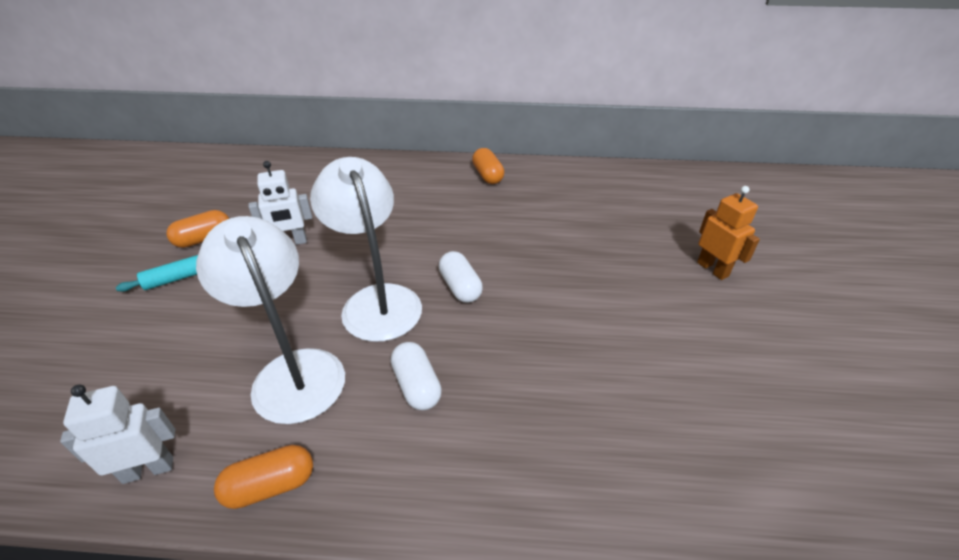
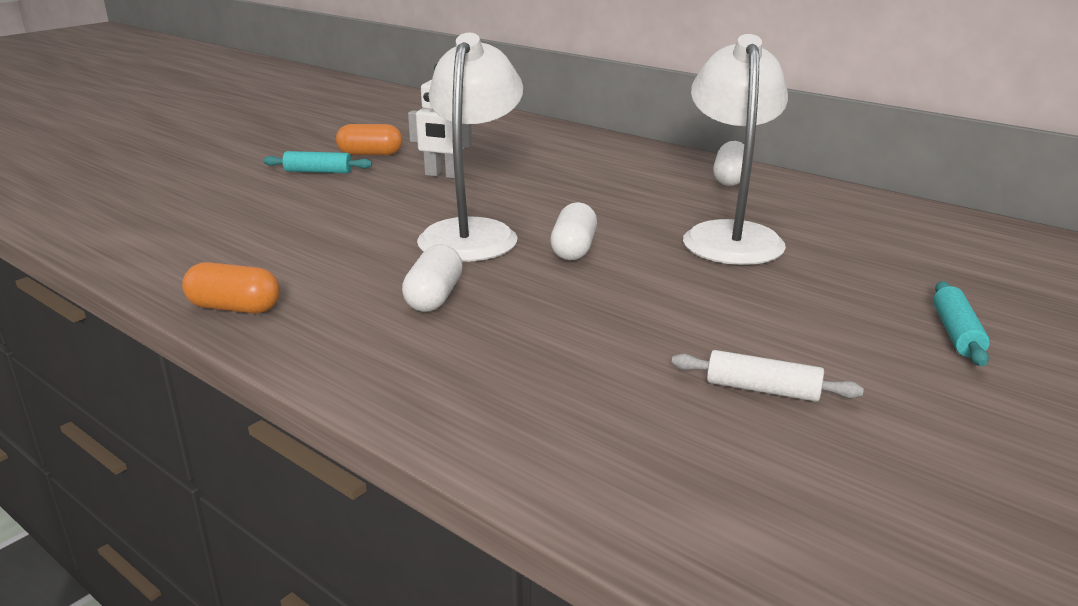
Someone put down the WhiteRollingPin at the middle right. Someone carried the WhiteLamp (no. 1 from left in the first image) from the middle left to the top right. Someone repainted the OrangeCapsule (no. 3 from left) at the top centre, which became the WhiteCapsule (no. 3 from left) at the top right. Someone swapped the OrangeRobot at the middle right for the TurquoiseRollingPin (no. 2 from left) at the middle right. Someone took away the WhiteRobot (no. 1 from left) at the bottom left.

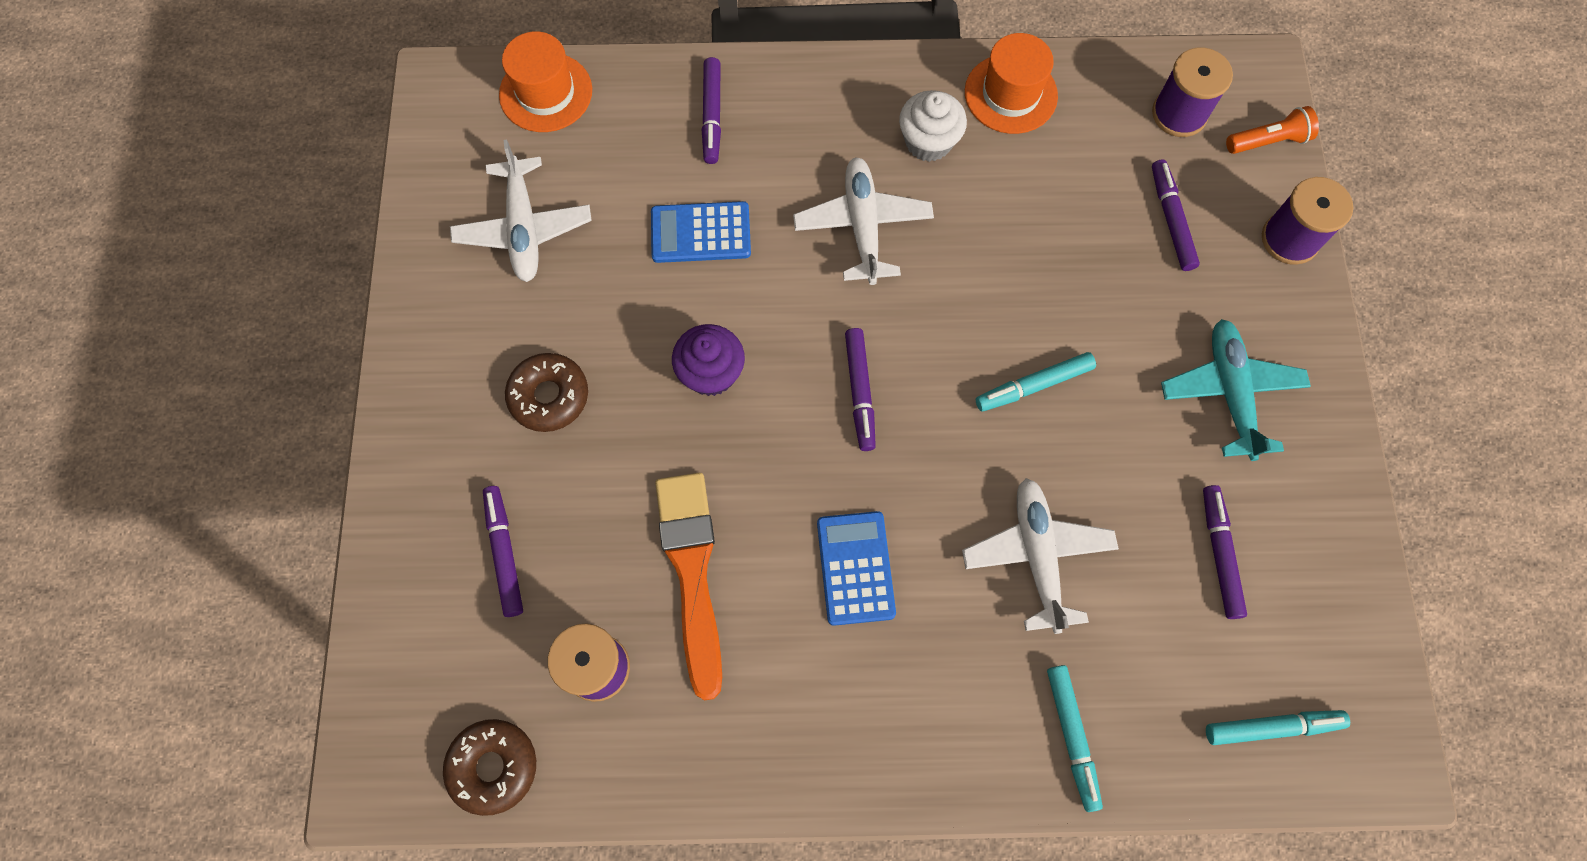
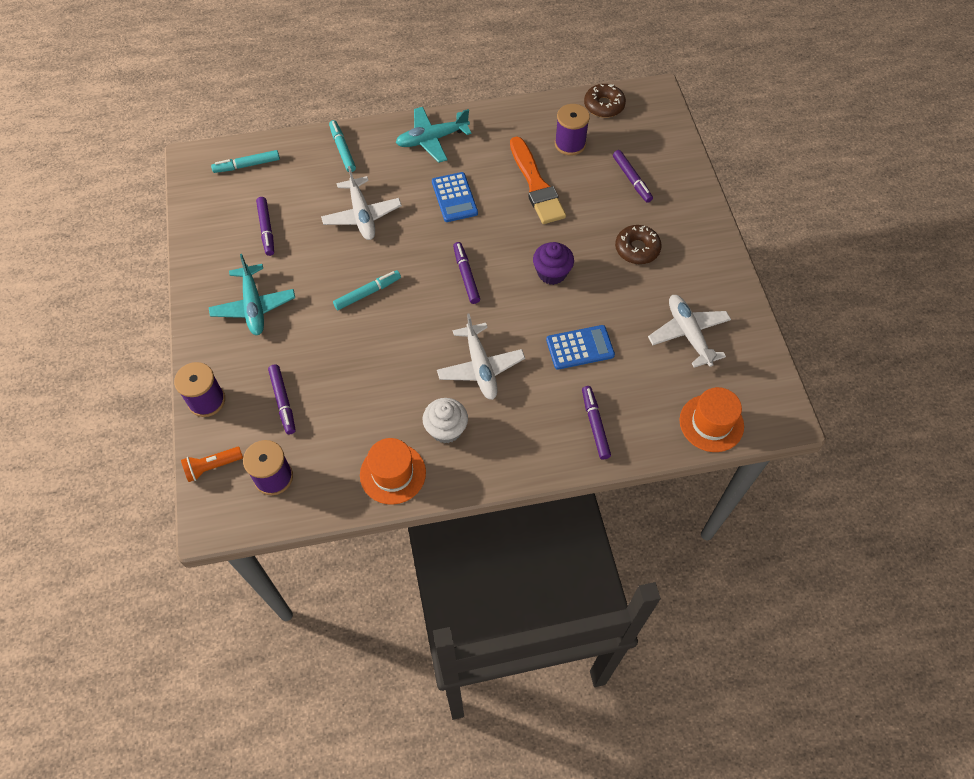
Someone put down the TurquoisePlane (no. 2 from left) at the top centre.

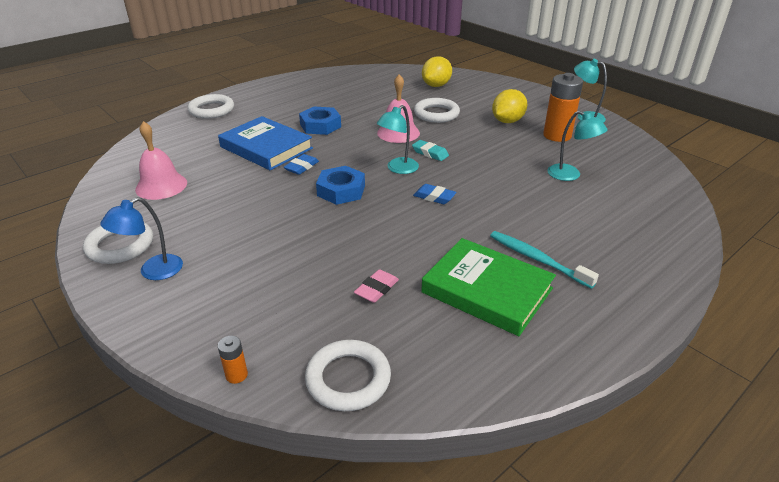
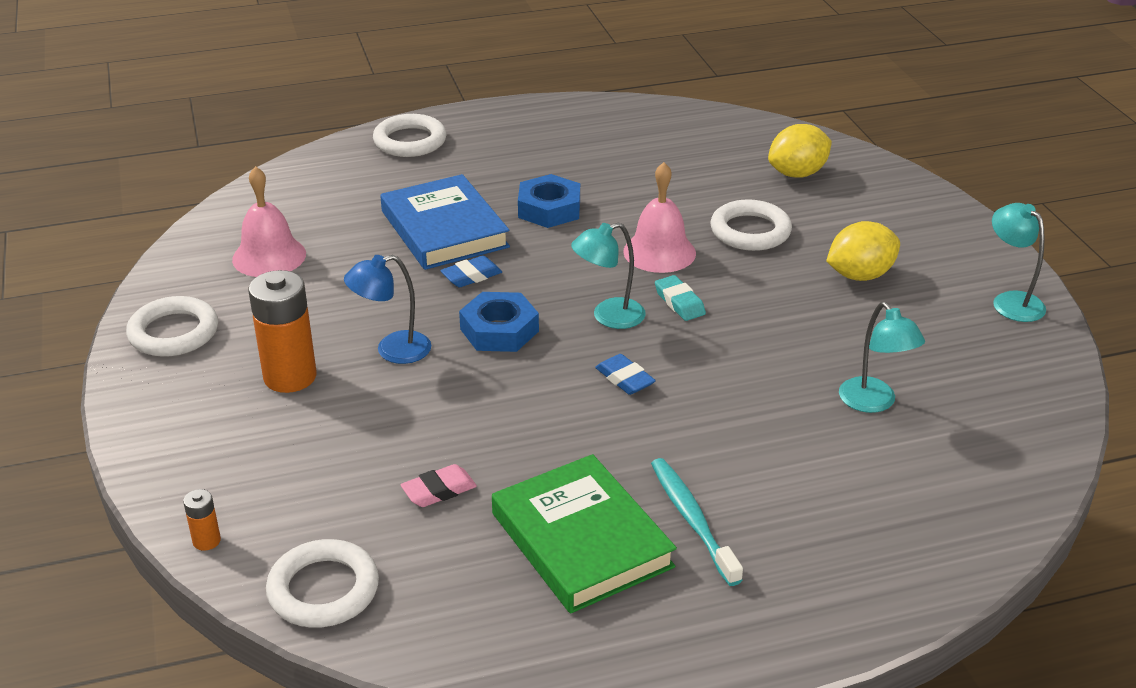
Someone carried the OrangeBattery (no. 2 from left) from the top right to the middle left. Someone carried the BlueLamp from the middle left to the centre.

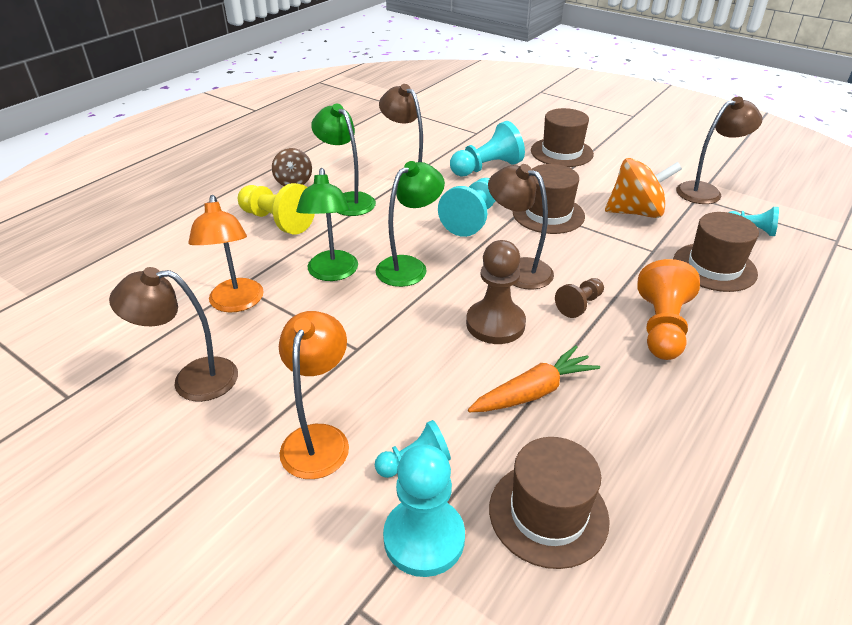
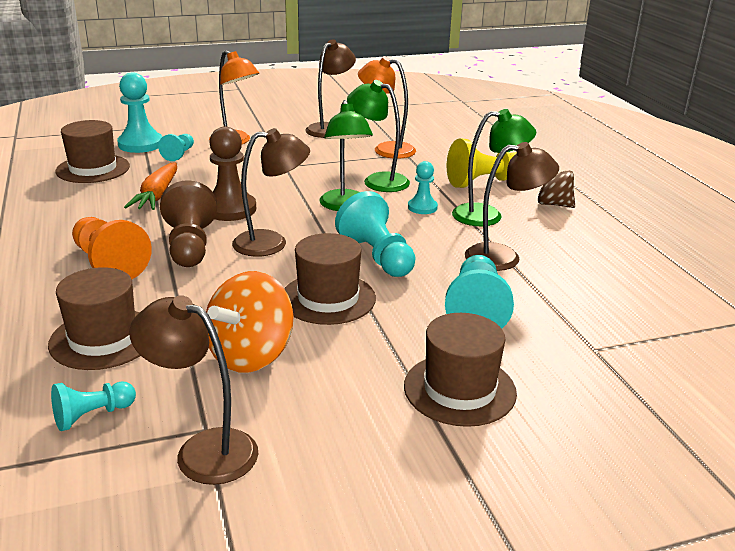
Someone rotated the BrownLamp (no. 4 from left in the first image) at the top right by 105 degrees clockwise. Someone scaled the BrownPawn (no. 2 from left in the first image) at the middle right by 1.72. Someone put down the TurquoisePawn (no. 5 from left) at the centre.

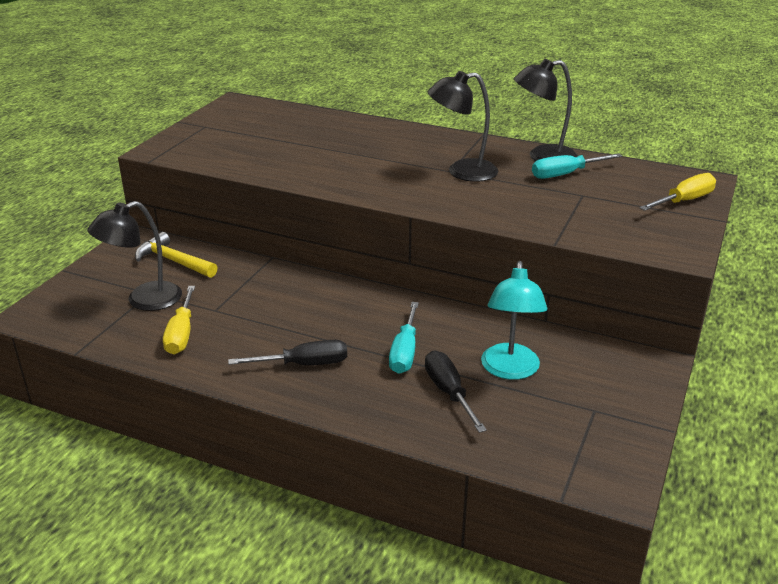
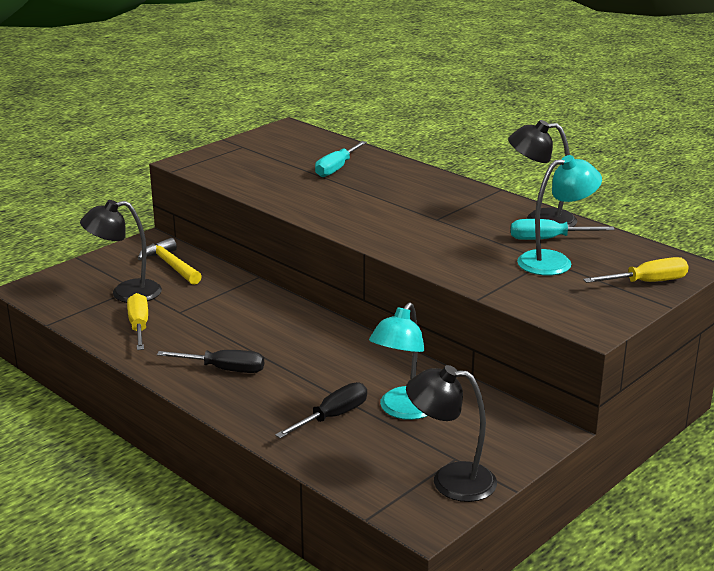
Someone rotated the YellowScrewdriver (no. 1 from left) at the middle left by 150 degrees clockwise. Someone rotated the BlackScrewdriver (no. 2 from left) at the bottom centre by 45 degrees clockwise. Someone carried the TurquoiseScrewdriver (no. 1 from left) from the centre to the top centre. Someone carried the BlackLamp (no. 2 from left) from the top centre to the bottom centre. Someone put down the TurquoiseLamp (no. 2 from left) at the middle right.

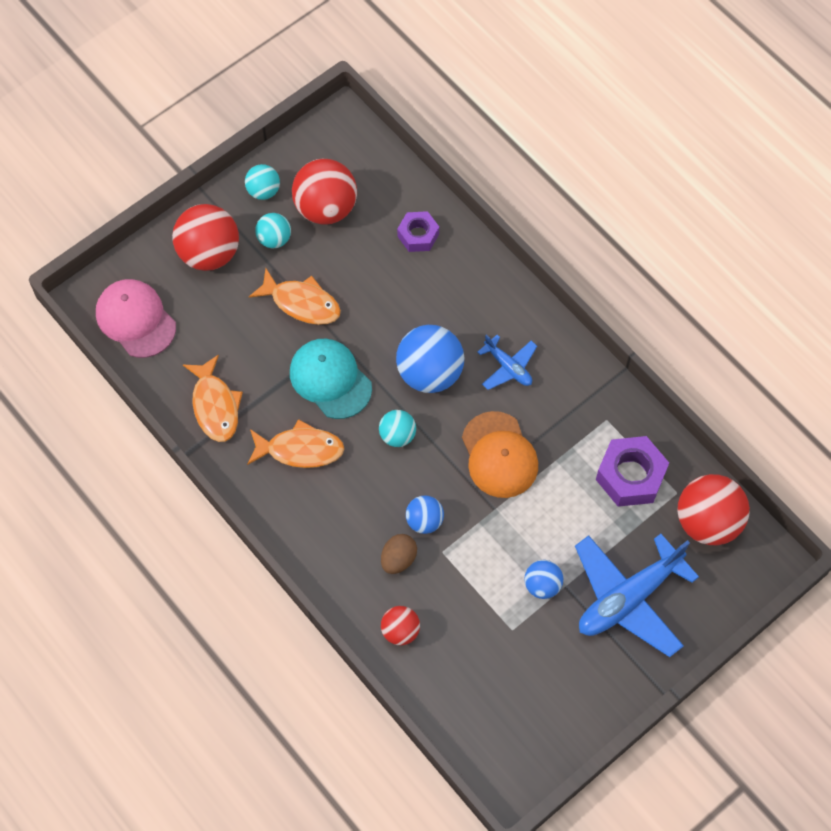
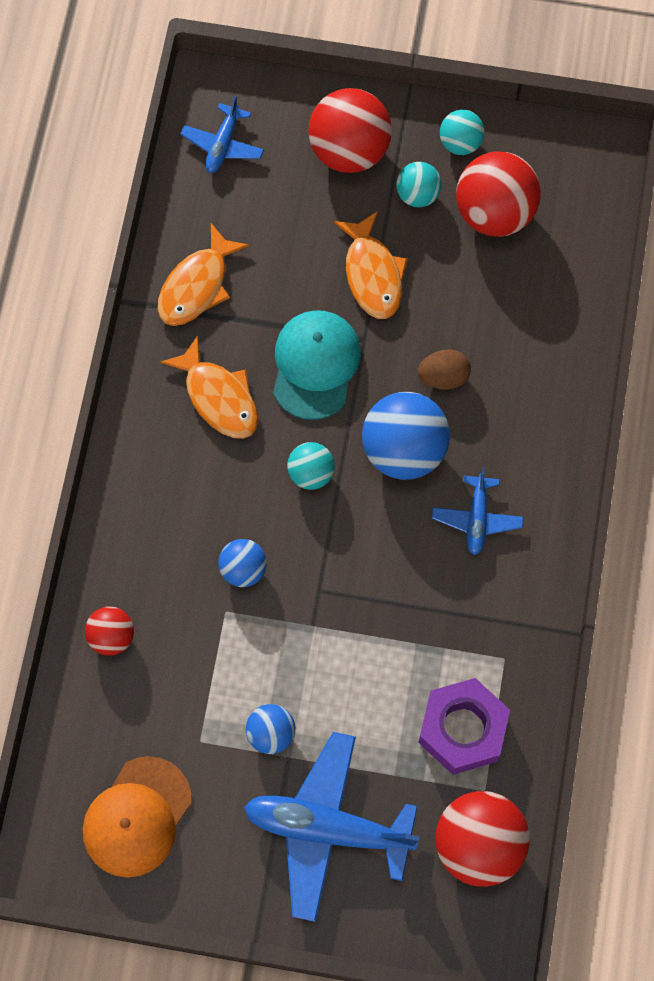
Someone carried the OrangeCap from the centre to the bottom left. Someone swapped the PinkCap at the middle left for the BluePlane (no. 1 from left) at the top centre. Someone carried the BrownEgg from the bottom centre to the middle right. Someone took away the PurpleNut (no. 1 from left) at the top centre.

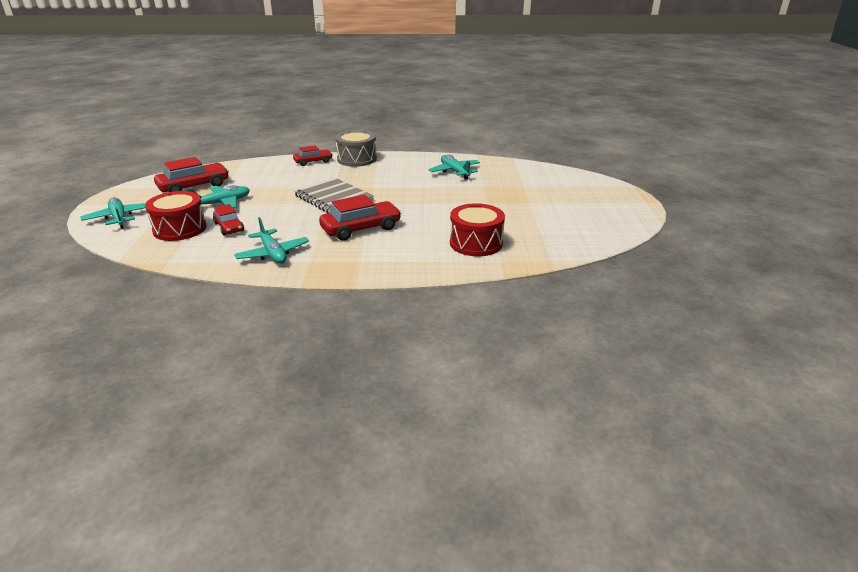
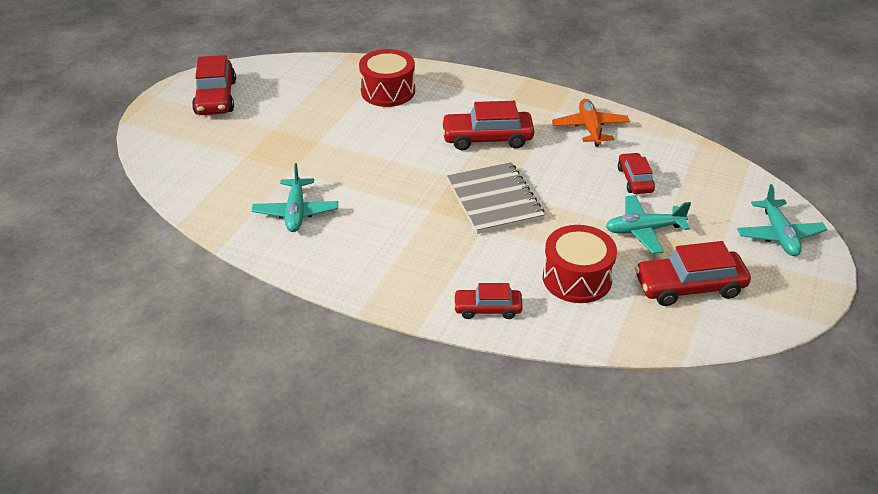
Someone put down the RedCar (no. 1 from left) at the top left. Someone carried the RedDrum (no. 1 from left in the first image) from the middle left to the centre. Someone repainted the TurquoisePlane (no. 3 from left) at the middle left, which became the OrangePlane at the top right. Someone took away the GreyDrum at the top centre.

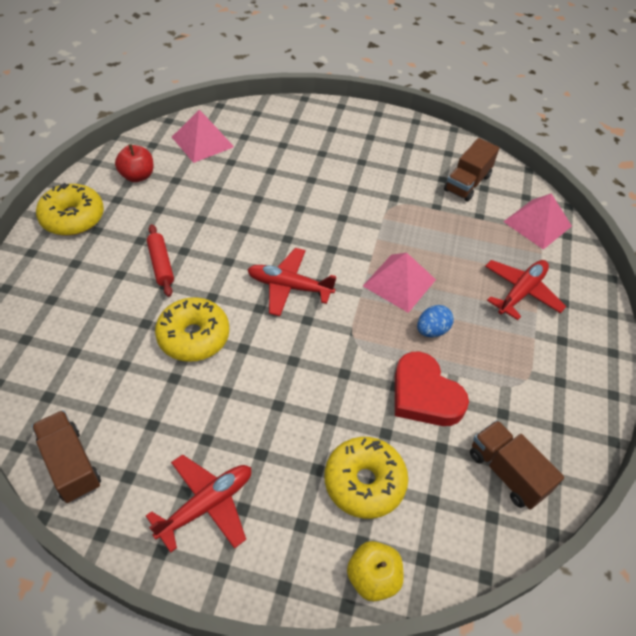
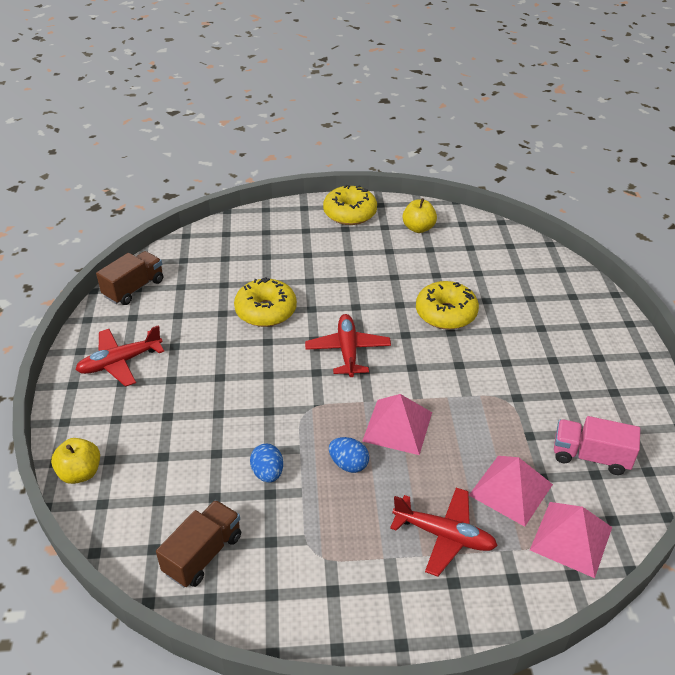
Someone rotated the RedPlane (no. 1 from left) at the bottom left by 120 degrees clockwise. Someone swapped the RedHeart at the middle right for the BlueEgg (no. 1 from left) at the bottom centre. Someone repainted the RedApple at the top left, which became the YellowApple (no. 2 from left) at the top centre. Someone carried the YellowDonut (no. 3 from left) from the bottom centre to the centre. Someone carried the PinkPyramid (no. 1 from left in the first image) from the top left to the bottom right. Someone repainted the BrownTruck (no. 2 from left) at the top right, which became the PinkTruck at the middle right. Someone took away the RedRollingPin at the middle left.

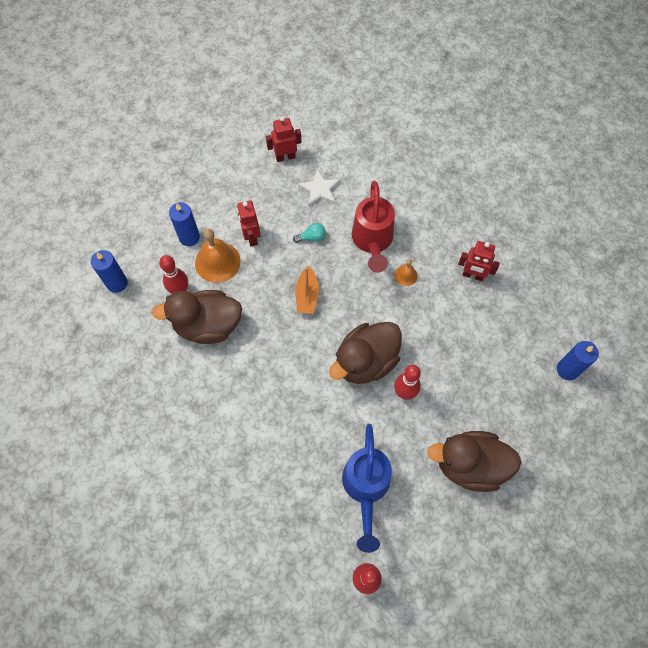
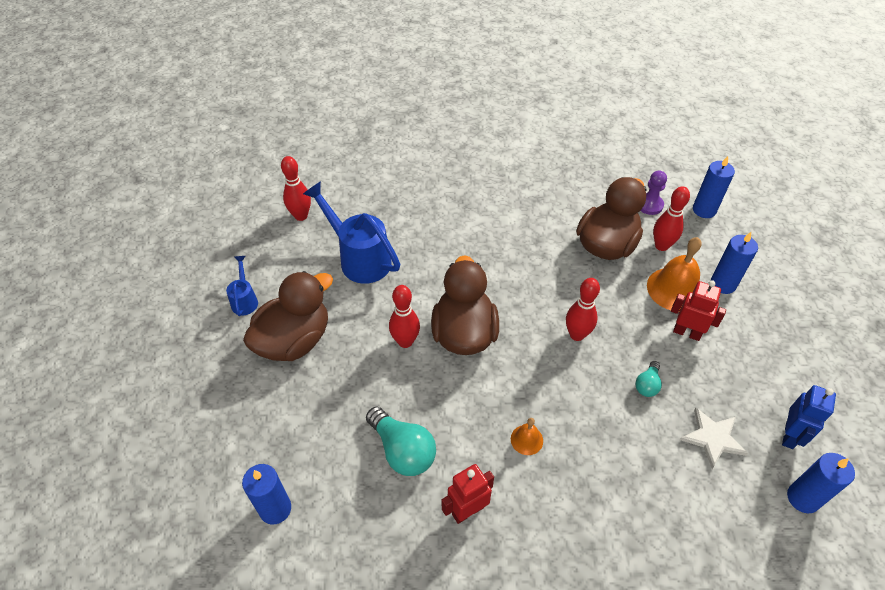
Someone put down the BlueWateringCan (no. 1 from left) at the middle left. Someone put down the TurquoiseLightBulb (no. 1 from left) at the bottom centre. Someone swapped the OrangeBoat at the centre for the RedBowlingPin (no. 3 from left) at the centre. Someone put down the PurplePawn at the top right. Someone repainted the RedRobot (no. 2 from left) at the top centre, which became the BlueRobot at the bottom right. Someone put down the BlueCandle (no. 4 from left) at the bottom right. Someone took away the RedWateringCan at the centre.

